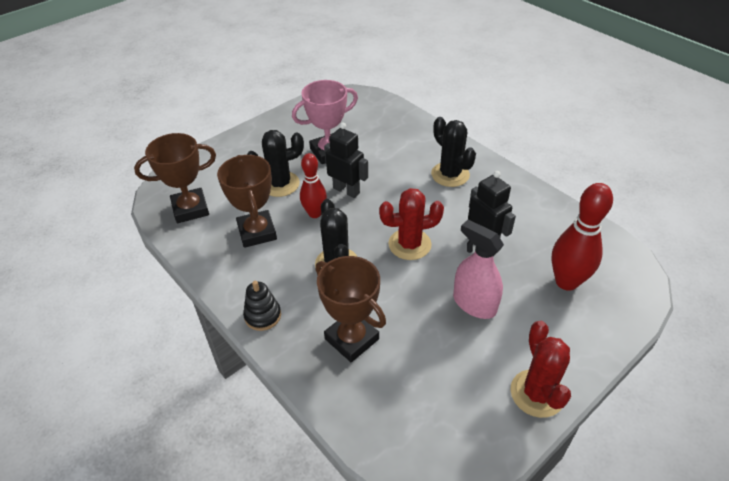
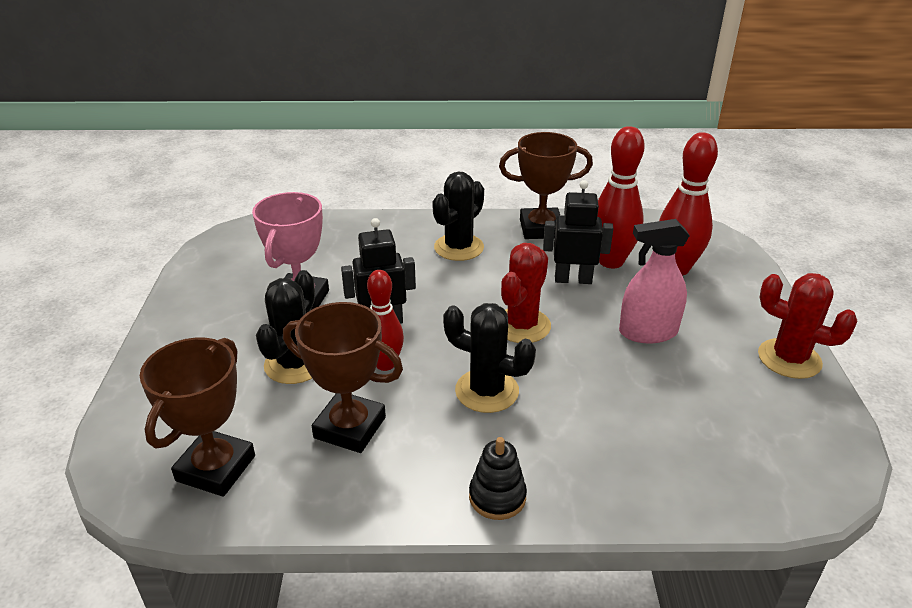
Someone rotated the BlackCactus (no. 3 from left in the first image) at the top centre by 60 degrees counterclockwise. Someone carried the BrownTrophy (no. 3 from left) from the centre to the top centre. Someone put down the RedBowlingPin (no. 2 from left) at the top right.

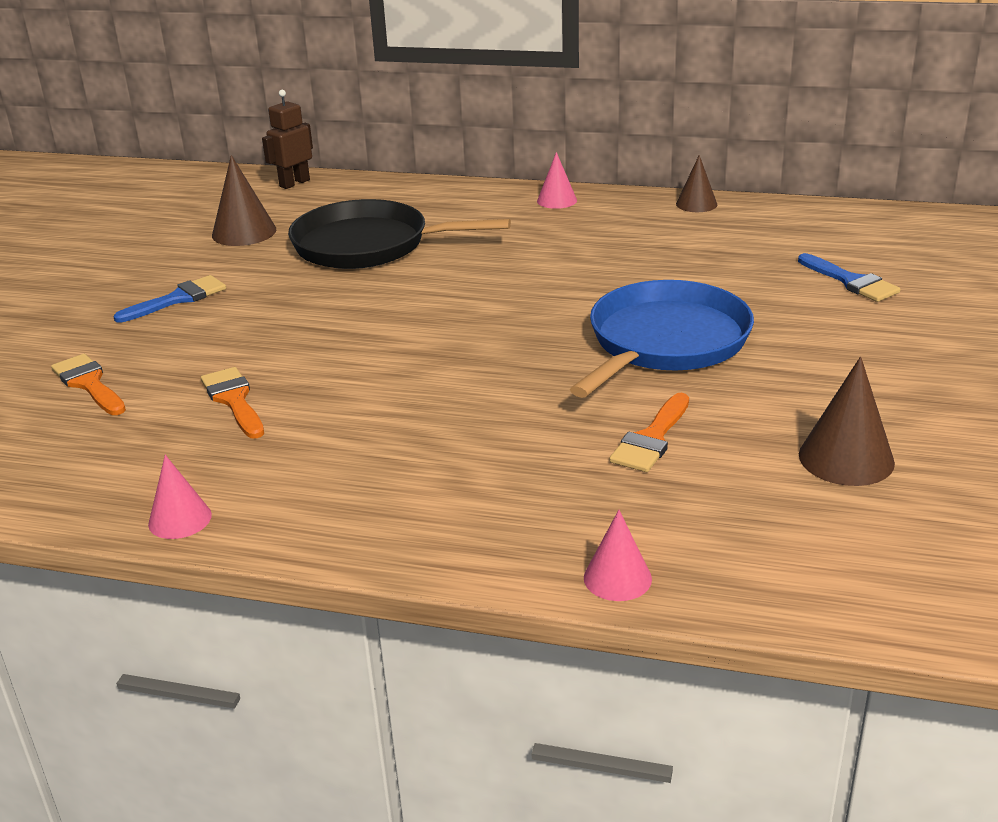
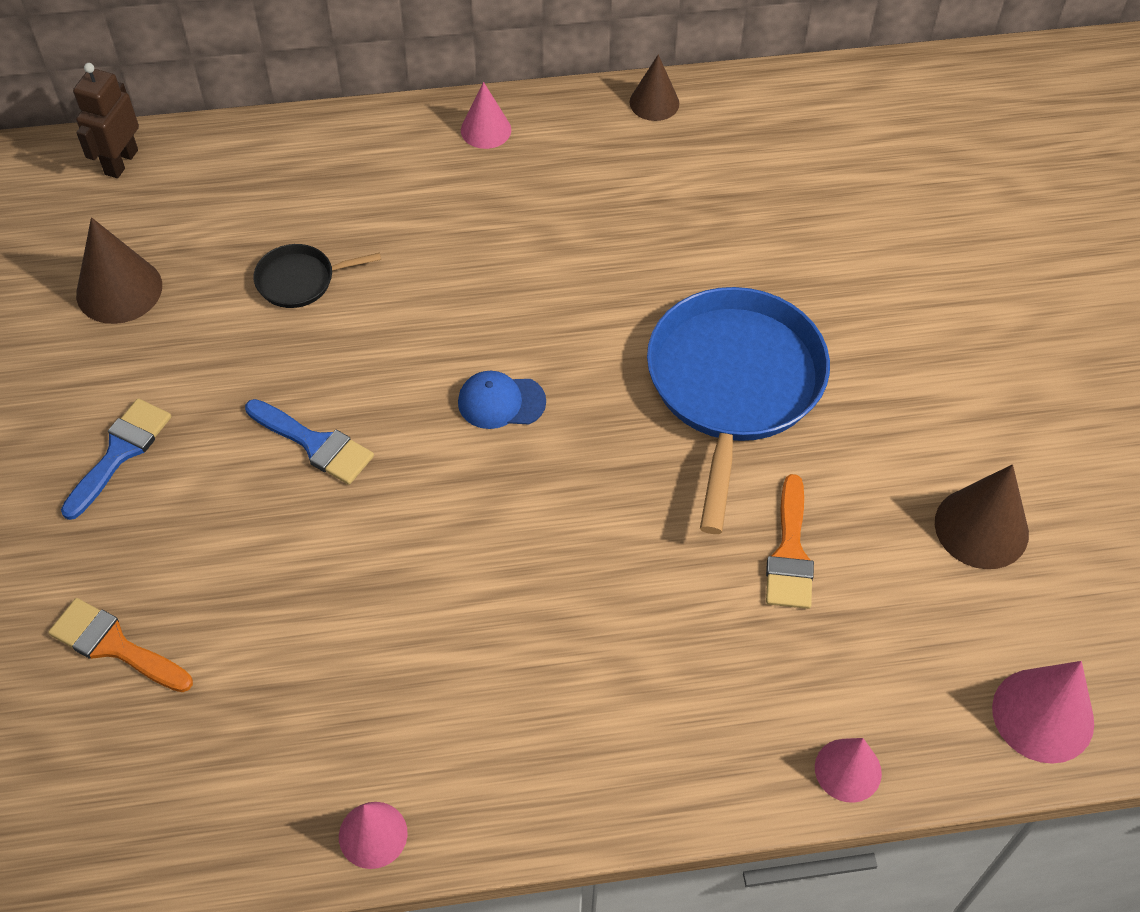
Someone carried the BlueBrush (no. 2 from left) from the middle right to the middle left. Someone scaled the BlackPan at the top centre by 0.45. Someone put down the BlueCap at the centre. Someone put down the PinkCone (no. 4 from left) at the bottom right. Someone took away the OrangeBrush (no. 2 from left) at the middle left.

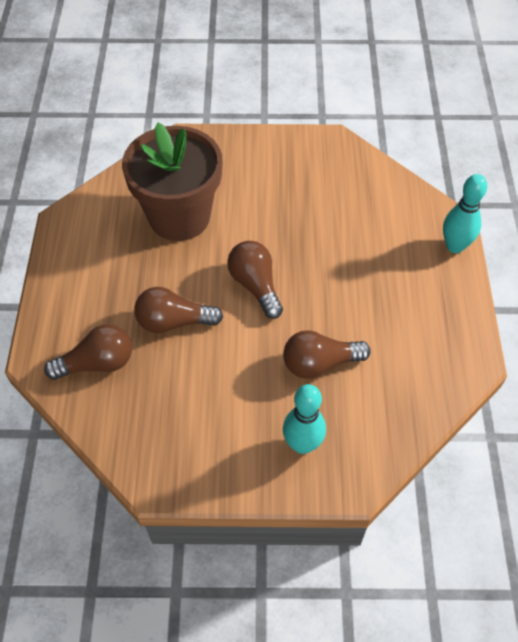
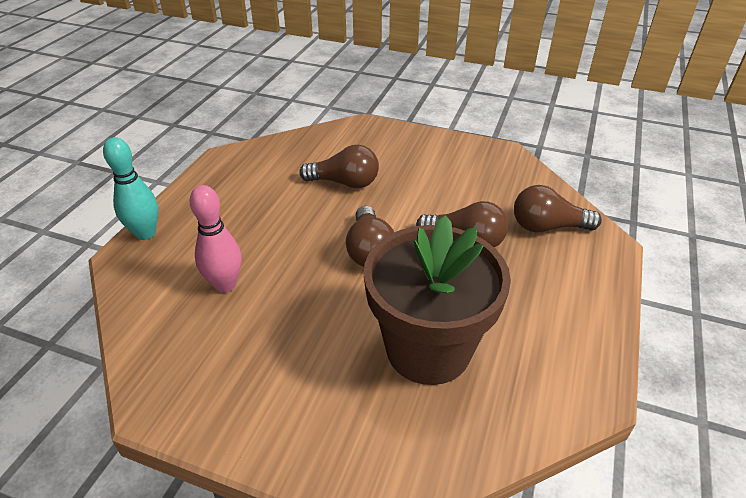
Someone put down the PinkBowlingPin at the middle left. Someone took away the TurquoiseBowlingPin (no. 1 from left) at the centre.

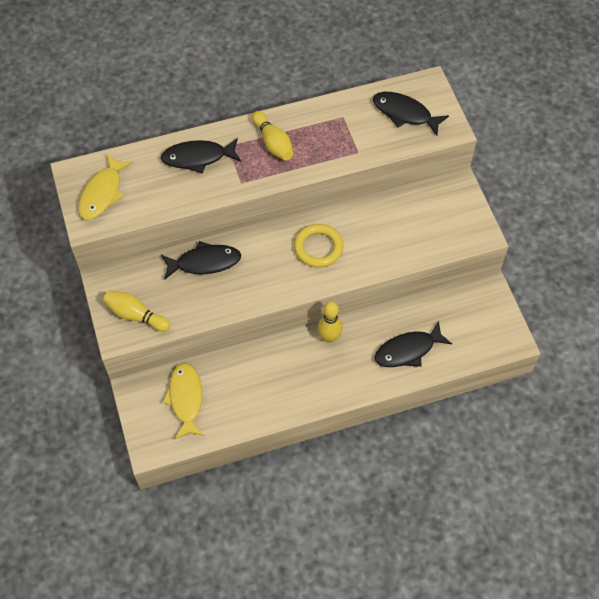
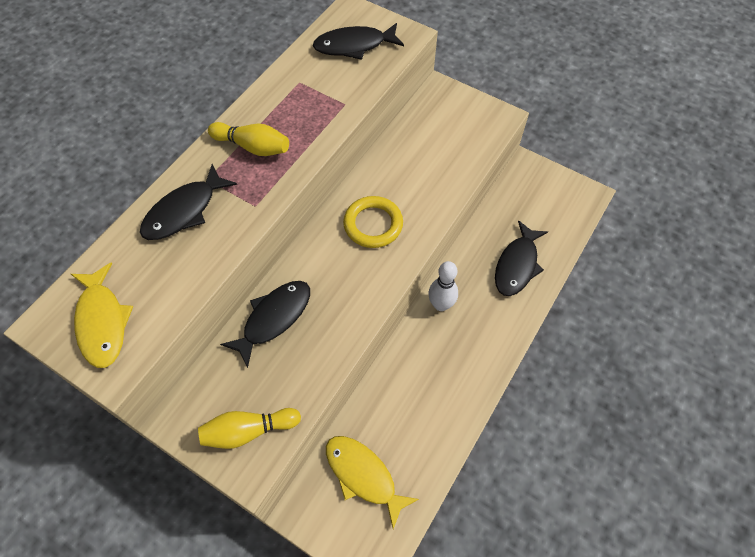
Someone repainted the YellowBowlingPin (no. 3 from left) at the centre, which became the WhiteBowlingPin at the centre.

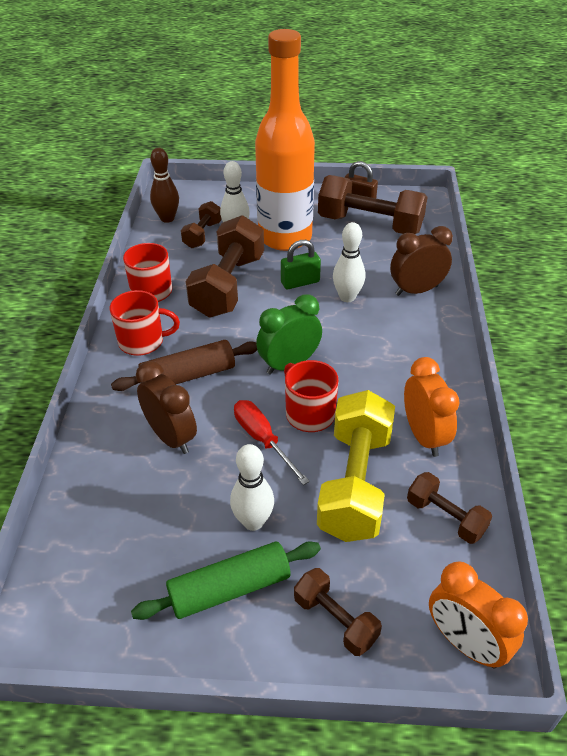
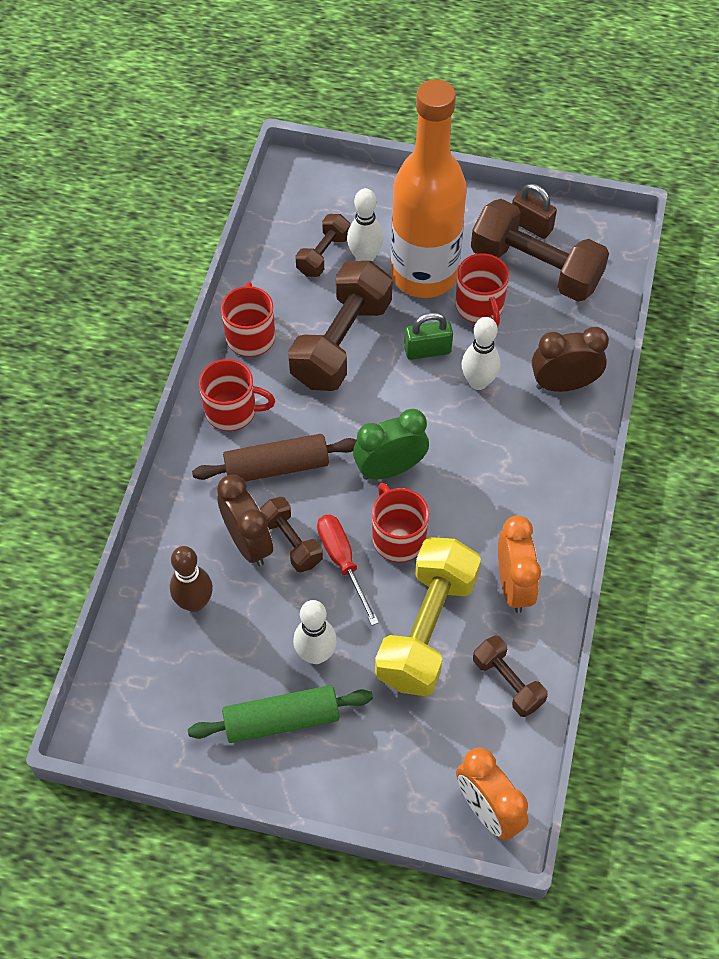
Someone carried the BrownBowlingPin from the top left to the middle left. Someone carried the BrownDumbbell (no. 3 from left in the first image) from the bottom centre to the centre. Someone put down the RedMug (no. 4 from left) at the top right.

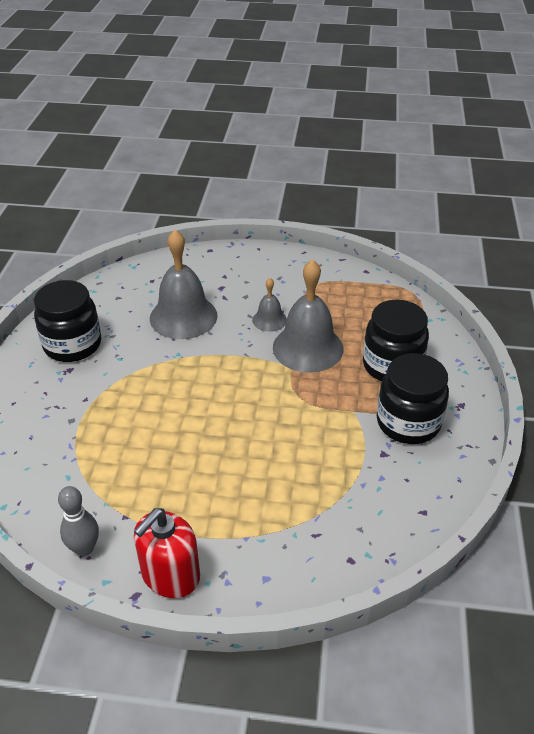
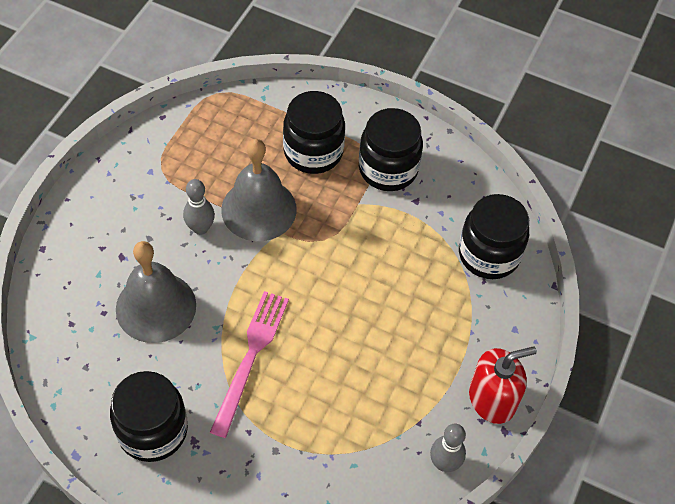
Someone swapped the GreyBell (no. 2 from left) at the centre for the GreyBowlingPin (no. 1 from left) at the middle left. Someone put down the PinkFork at the bottom centre. Someone put down the BlackJar (no. 4 from left) at the middle right. Someone rotated the RedSoapDispenser at the bottom left by 75 degrees counterclockwise.

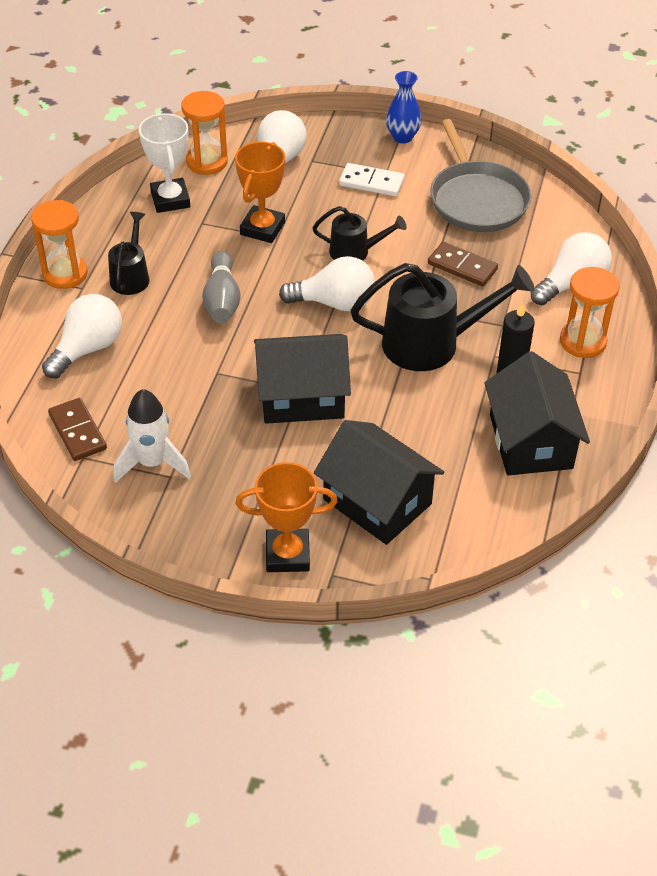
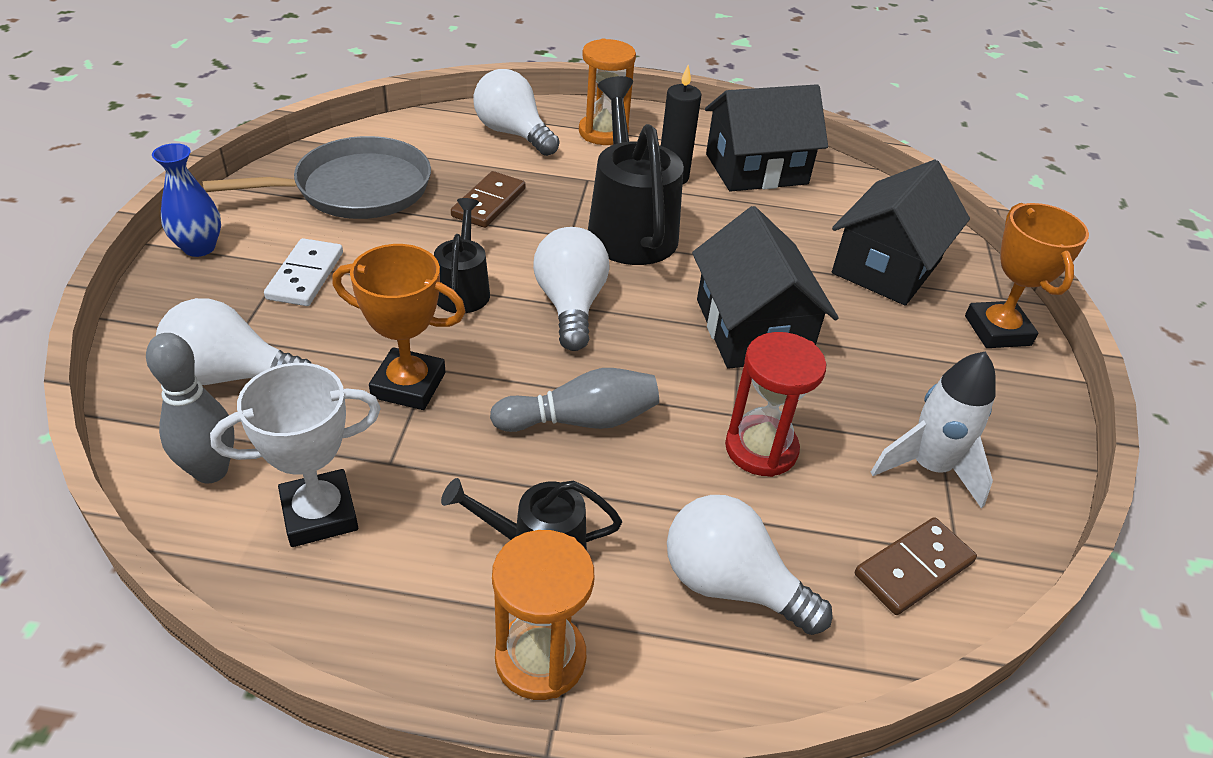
Someone swapped the OrangeHourglass (no. 2 from left) at the top left for the GreyBowlingPin (no. 1 from left) at the middle left. Someone put down the RedHourglass at the centre.

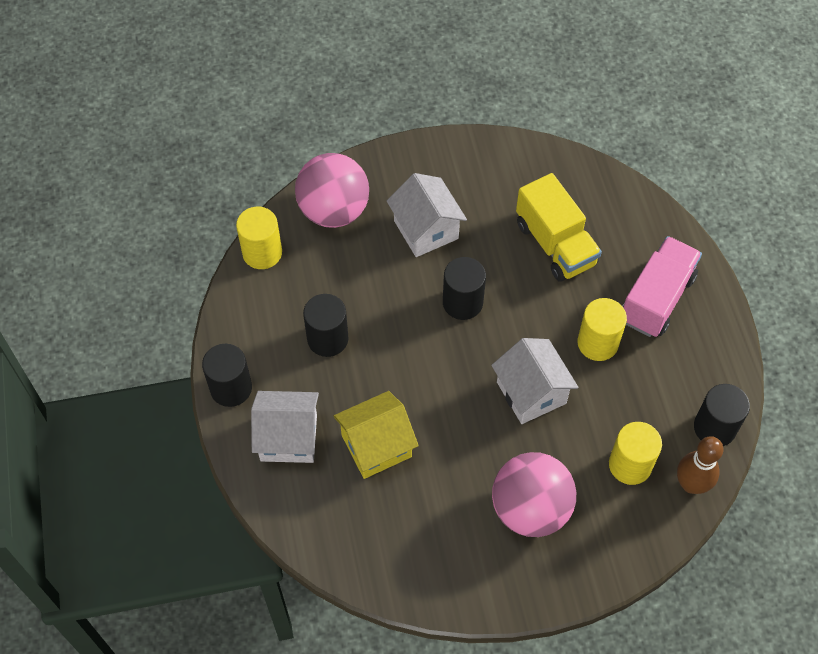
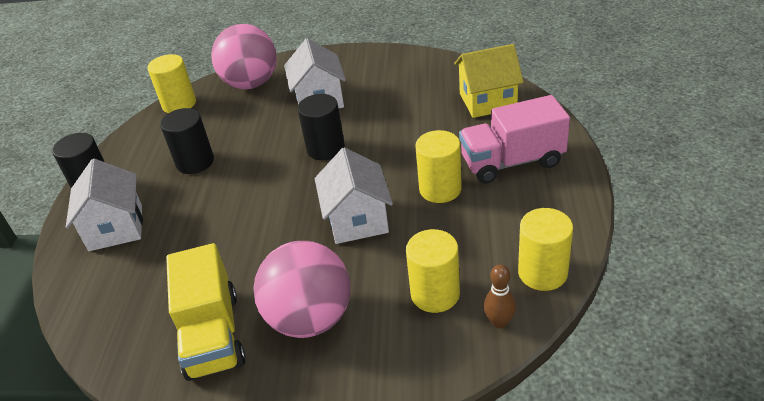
Someone rotated the WhiteHouse (no. 1 from left) at the centre by 60 degrees clockwise. Someone carried the YellowTruck from the middle right to the bottom left. Someone carried the YellowHouse from the centre to the top centre. Someone rotated the PinkTruck at the middle right by 150 degrees counterclockwise. Someone scaled the BrownBowlingPin at the bottom right by 0.66. Someone repainted the BlackCylinder (no. 4 from left) at the middle right, which became the YellowCylinder (no. 4 from left) at the middle right.

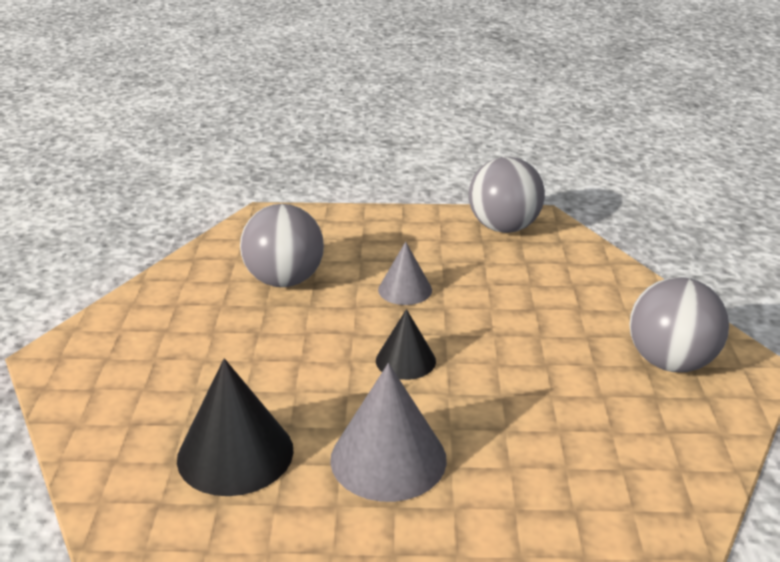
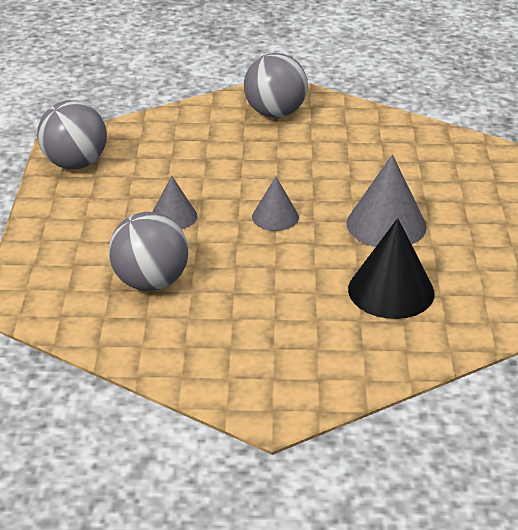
Someone repainted the BlackCone (no. 2 from left) at the centre, which became the GreyCone (no. 2 from left) at the centre.

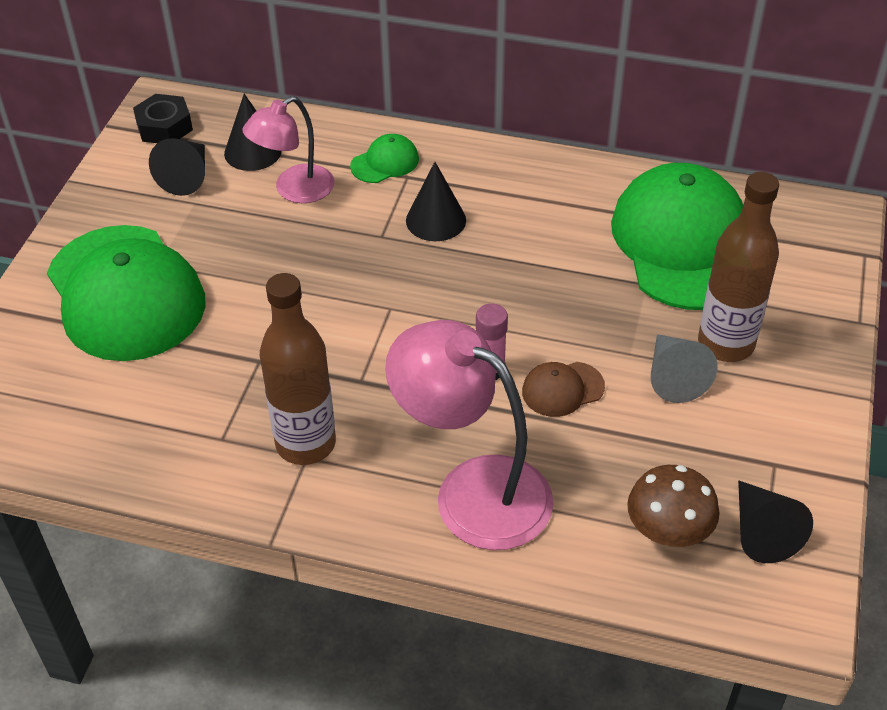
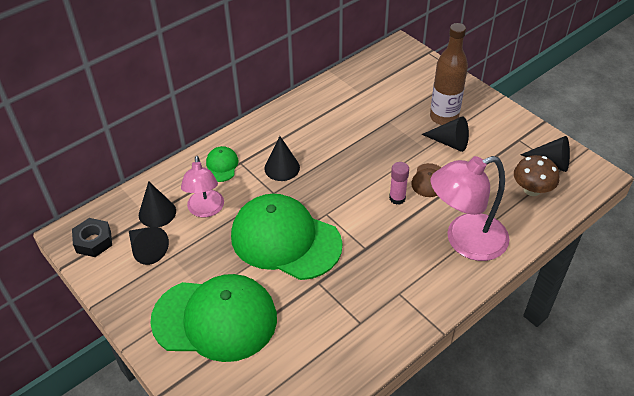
Someone carried the GreenCap (no. 3 from left) from the top right to the centre. Someone repainted the GreyCone at the middle right, which became the BlackCone (no. 4 from left) at the middle right. Someone took away the BrownBottle (no. 1 from left) at the centre.

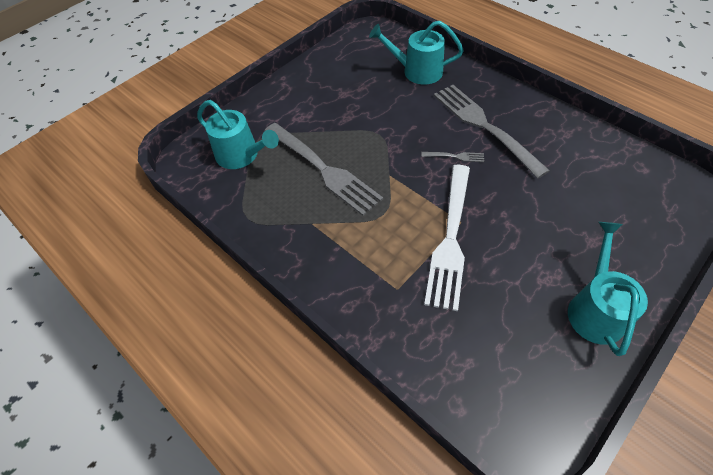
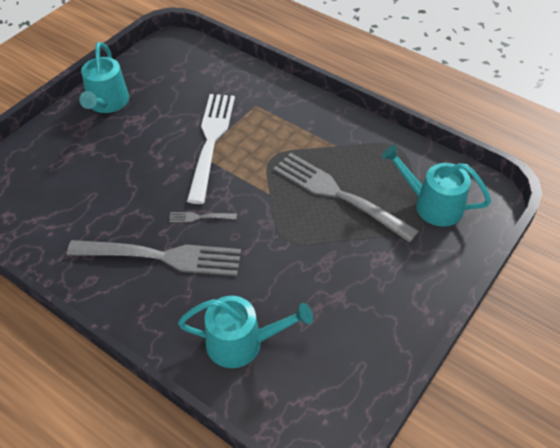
Someone rotated the GreyFork (no. 3 from left in the first image) at the top right by 45 degrees counterclockwise.

